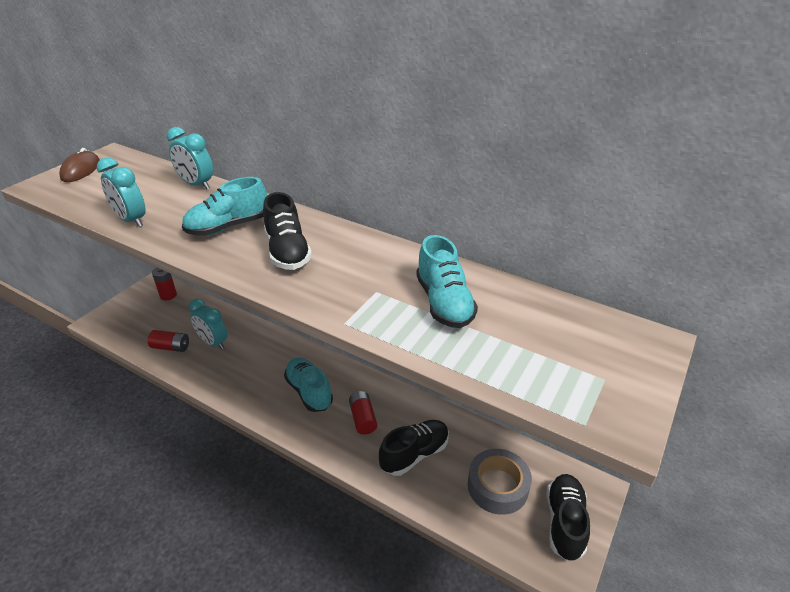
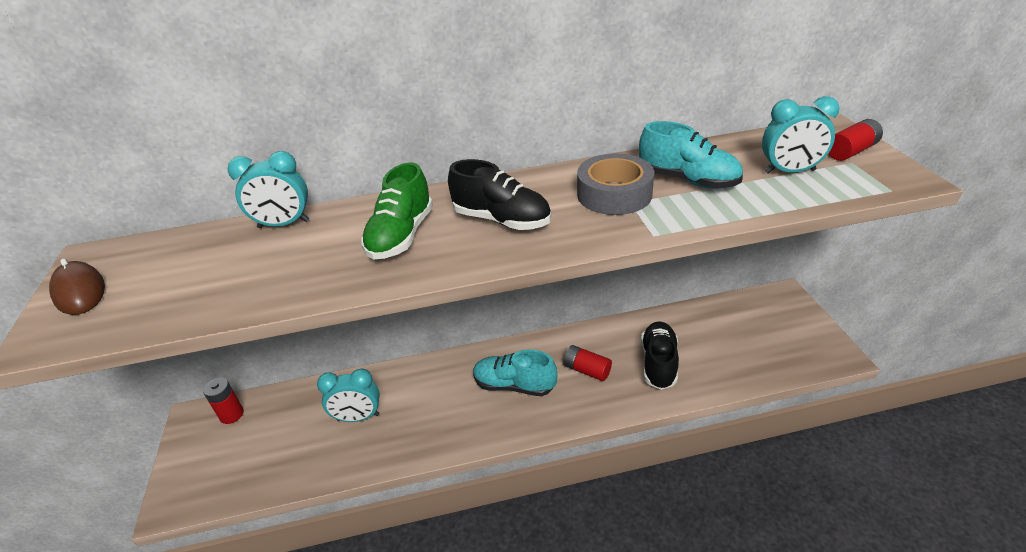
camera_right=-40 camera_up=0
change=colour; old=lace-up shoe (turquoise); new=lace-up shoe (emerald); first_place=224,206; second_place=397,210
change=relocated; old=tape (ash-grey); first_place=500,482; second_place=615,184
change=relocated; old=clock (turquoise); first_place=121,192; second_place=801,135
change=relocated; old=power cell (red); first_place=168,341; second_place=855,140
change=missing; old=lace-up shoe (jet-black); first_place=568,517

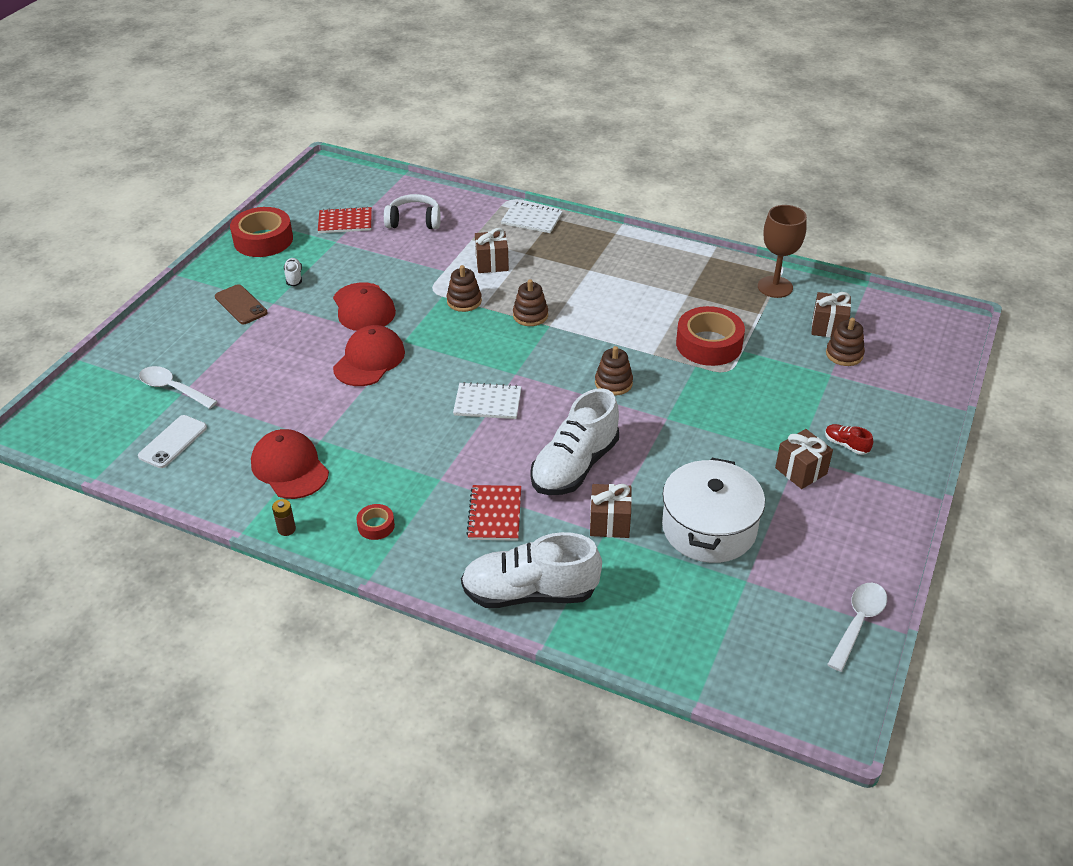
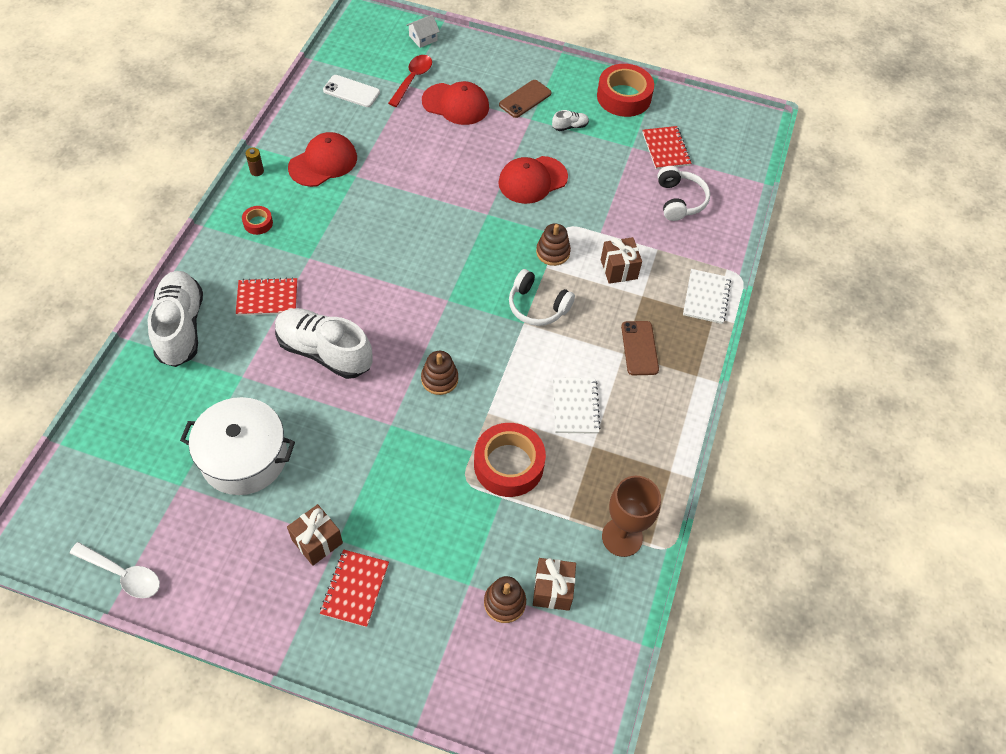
camera_right=80 camera_up=15
change=exchanged; old=lace-up shoe (red); new=notebook (red); first_place=849,439; second_place=354,588
change=colour; old=tablespoon (pure white); new=tablespoon (red); first_place=178,387; second_place=410,81
change=appeared; new=cottage (pure white); second_place=423,31
change=relocated; old=baseball cap (red); first_place=369,355; second_place=455,103
change=exchanged; old=stacking rings (russet); new=headset (pure white); first_place=530,302; second_place=542,297
change=relocated; old=notebook (pure white); first_place=487,400; second_place=577,406
change=appeared; new=mobile phone (russet); second_place=640,348
change=missing; old=present (russet); first_place=611,511

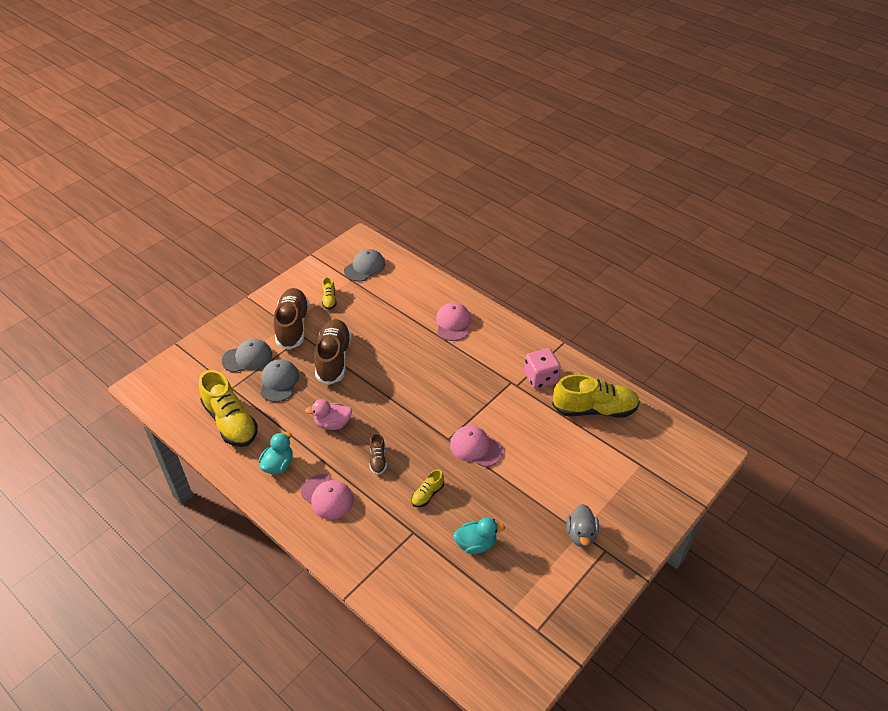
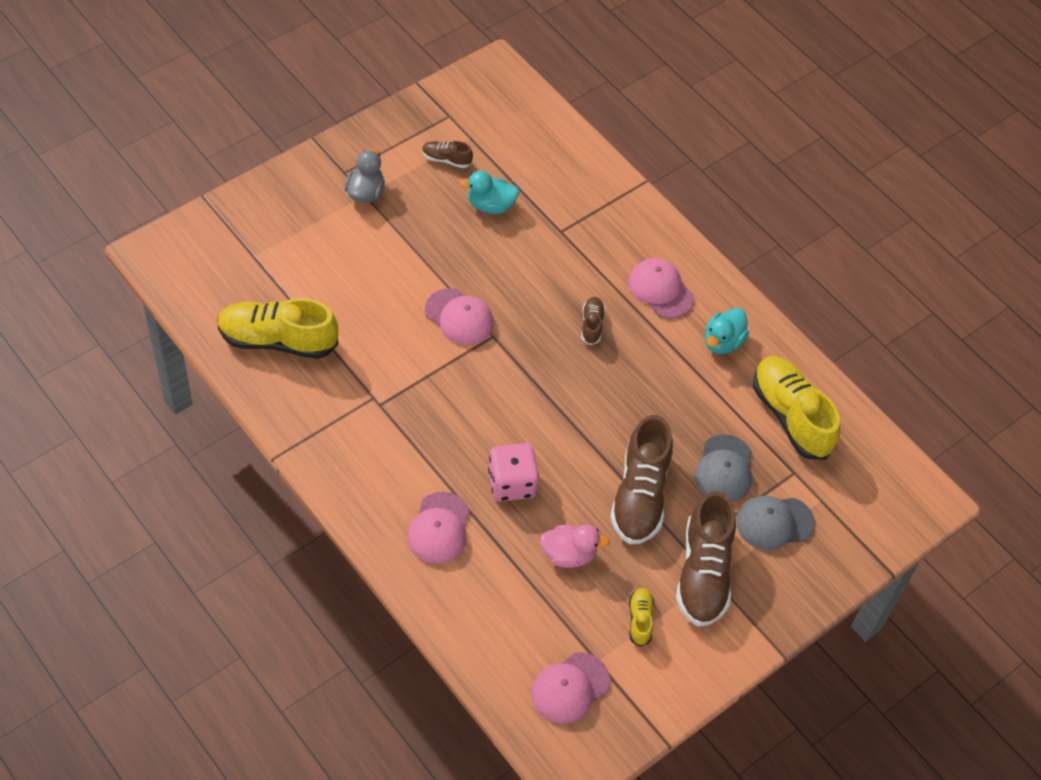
camera_right=-175 camera_up=10
change=appeared; new=lace-up shoe (russet); second_place=447,154
change=relocated; old=die (pink); first_place=542,368; second_place=513,472
change=colour; old=baseball cap (ash-grey); new=baseball cap (pink); first_place=364,265; second_place=570,688
change=relocated; old=duck (pink); first_place=328,414; second_place=575,546
change=missing; old=lace-up shoe (bright yellow); first_place=427,488

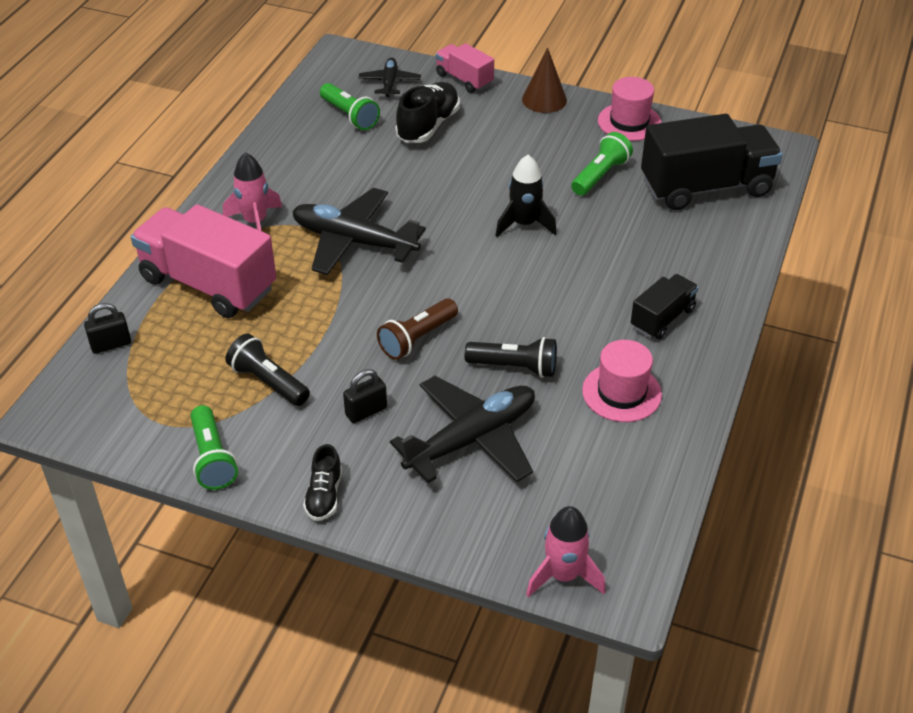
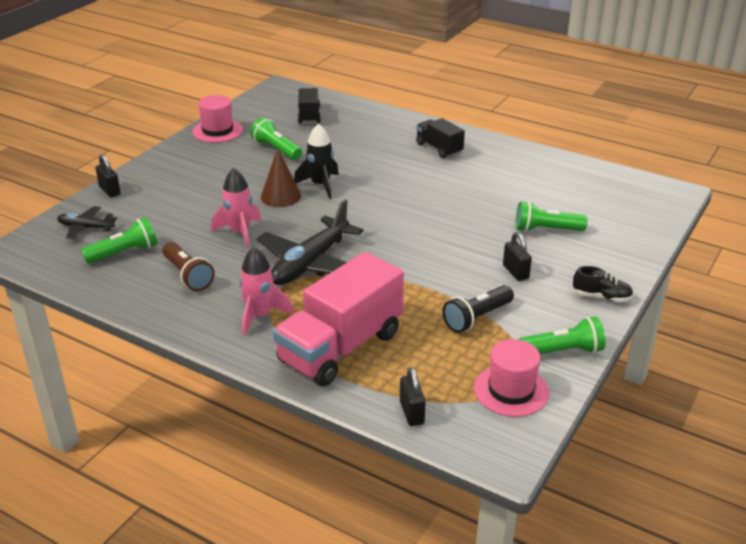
camera_right=-80 camera_up=-10
change=exchanged; old=lorry (pink); new=padlock (jet-black); first_place=464,68; second_place=108,175
change=relocated; old=flashlight (russet); first_place=417,329; second_place=188,266
change=relocated; old=spaceship (pink); first_place=566,551; second_place=236,208
change=relocated; old=cone (russet); first_place=544,80; second_place=281,177
change=size; old=lorry (jet-black); first_place=712,162; second_place=309,105; factor=0.52
change=relocated; old=top hat (pink); first_place=622,381; second_place=511,378
change=exchanged; old=toy plane (jet-black); new=flashlight (emerald); first_place=462,429; second_place=552,216
change=missing; old=lace-up shoe (jet-black); first_place=428,112
change=missing; old=flashlight (jet-black); first_place=510,357

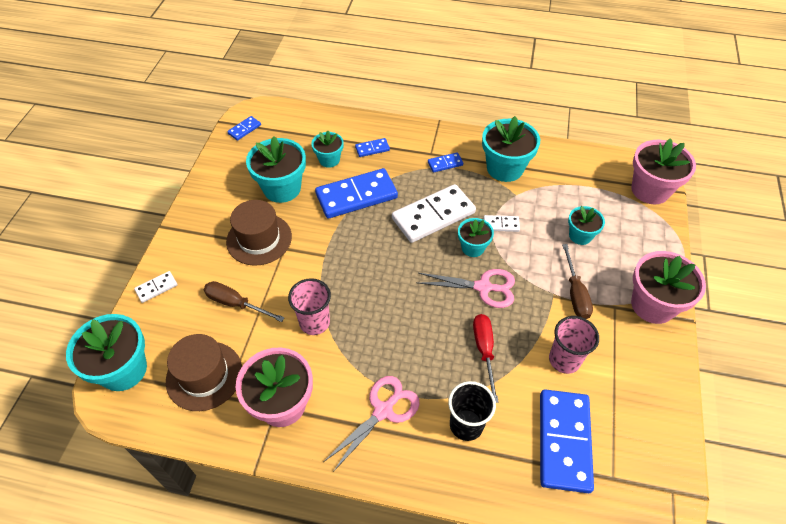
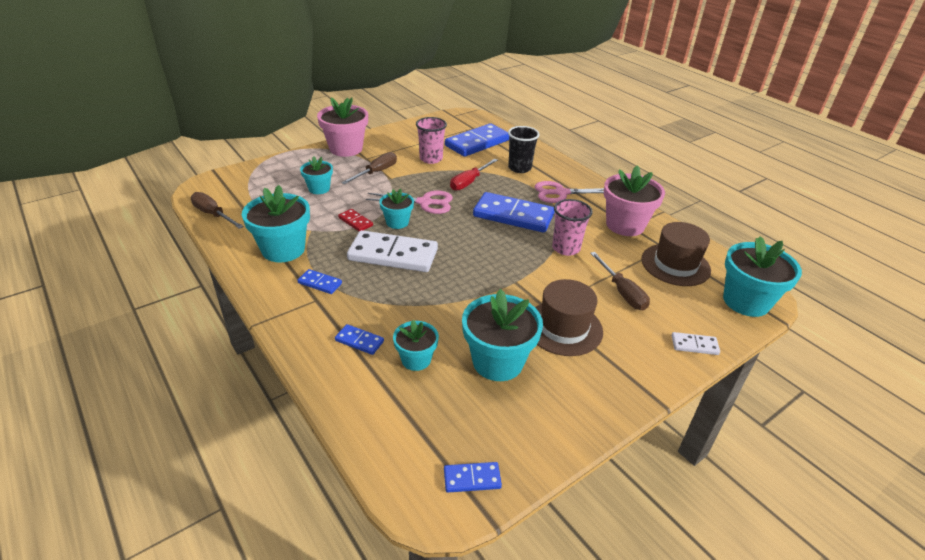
camera_right=-140 camera_up=-15
change=appeared; new=hand screwdriver (russet); second_place=217,210
change=colour; old=domino tile (pure white); new=domino tile (red); first_place=502,223; second_place=355,220
change=spun; old=shears (pink); first_place=466,288; second_place=409,202; degrees=135
change=relocated; old=domino tile (blue); first_place=356,193; second_place=514,212
change=missing; old=plant pot (pink); first_place=663,171

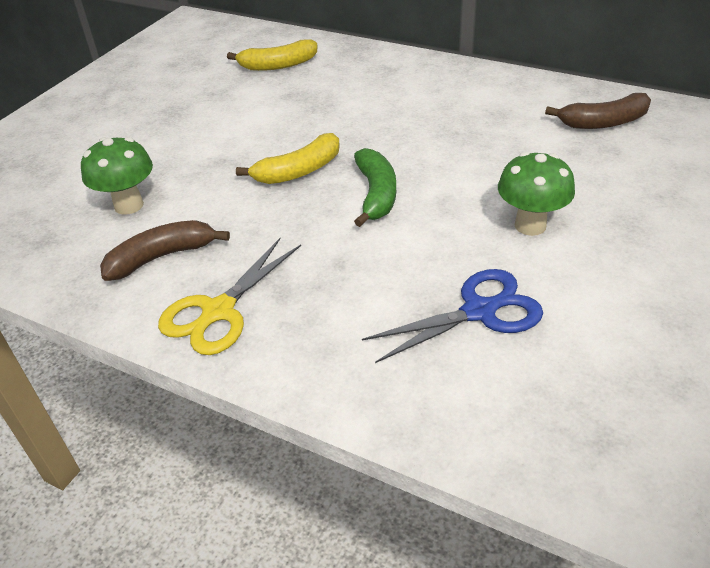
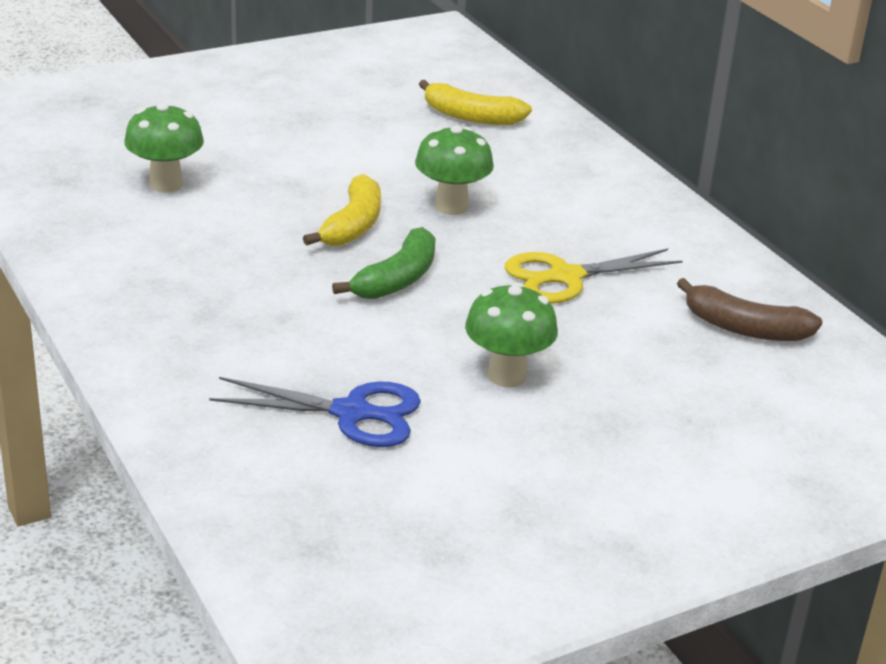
camera_right=30 camera_up=-10
change=spun; old=banana fruit (bright yellow); first_place=288,158; second_place=342,210; degrees=-75
change=appeared; new=toadstool (emerald); second_place=454,170
change=relocated; old=shears (bright yellow); first_place=229,296; second_place=594,276
change=missing; old=banana fruit (russet); first_place=165,250

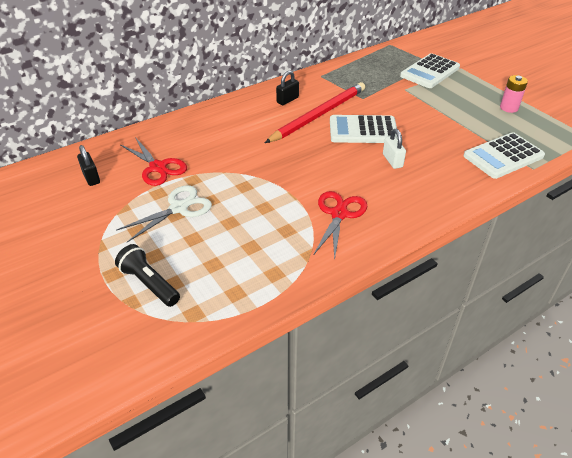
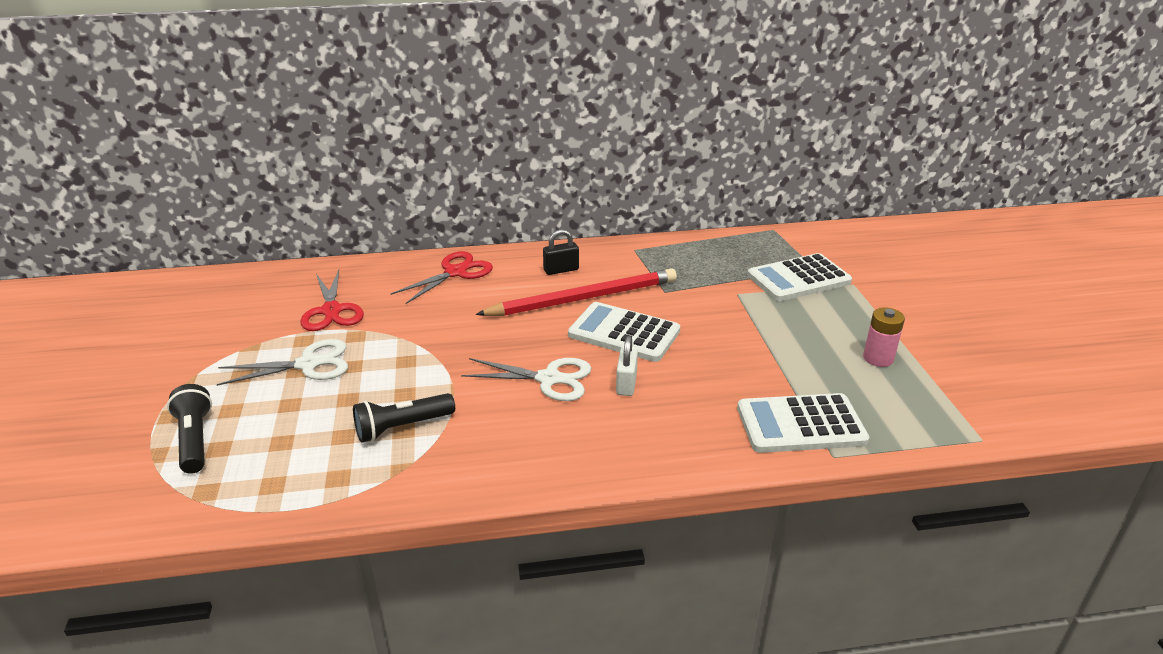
camera_right=25 camera_up=-10
change=appeared; new=flashlight (jet-black); second_place=404,418
change=relocated; old=shears (red); first_place=340,226; second_place=441,277
change=appeared; new=shears (pure white); second_place=526,379
change=missing; old=padlock (jet-black); first_place=88,165

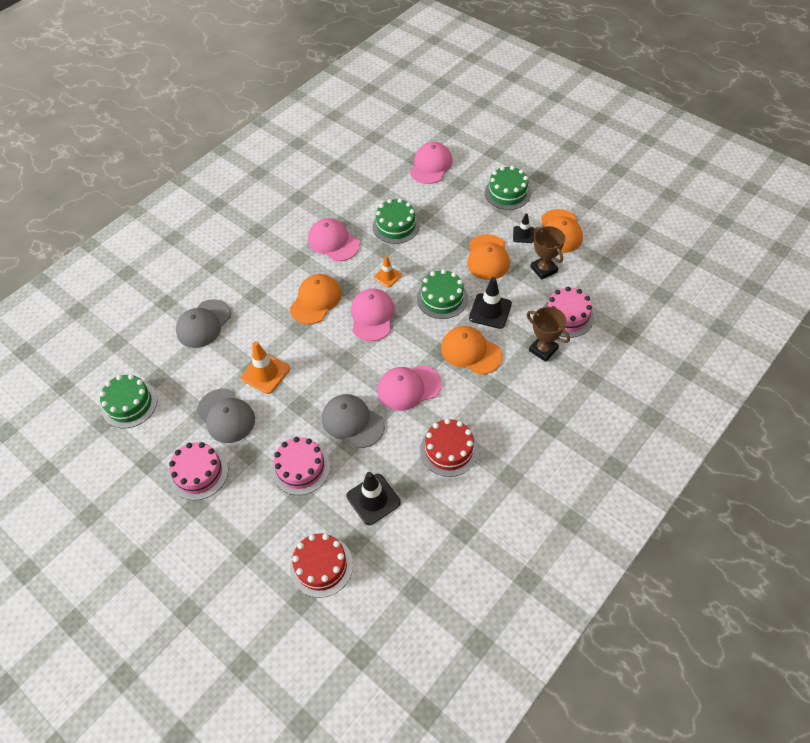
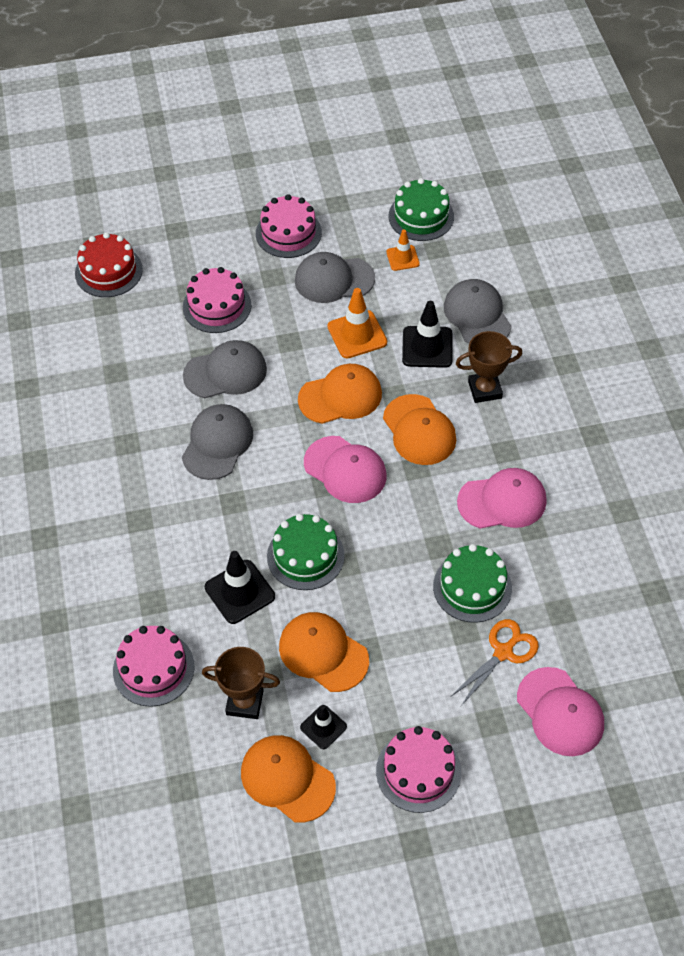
camera_right=125 camera_up=0
change=colour; old=baseball cap (pink); new=baseball cap (ash-grey); first_place=409,388; second_place=217,442
change=relocated; old=baseball cap (orange-coloured); first_place=472,350; second_place=340,394
change=colour; old=cake (emerald); new=cake (pink); first_place=508,188; second_place=418,769
change=relocated; old=road cone (orange-coloured); first_place=388,271; second_place=403,250
change=relocated; old=road cone (jet-black); first_place=373,498; second_place=427,334
change=appeared; new=shears (orange-coloured); second_place=494,662
change=relocated; old=trophy (russet); first_place=548,334; second_place=489,367
change=missing; old=cake (red); first_place=449,447

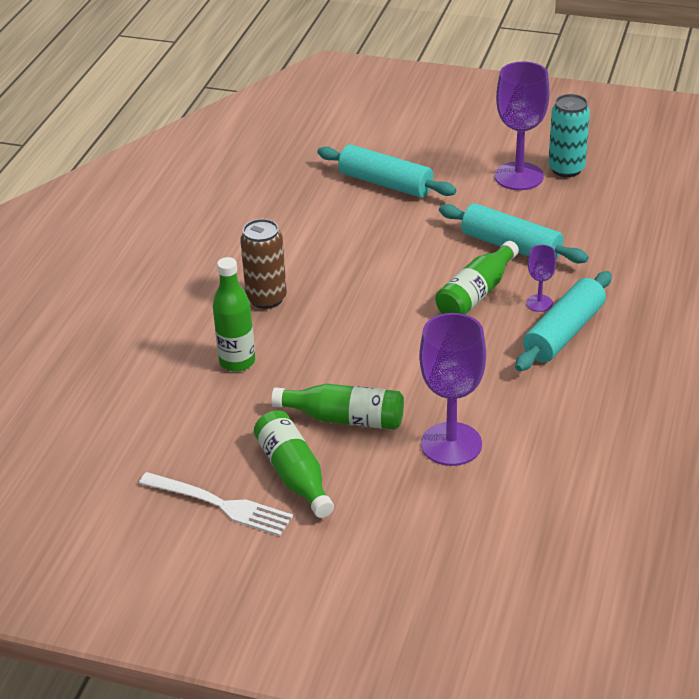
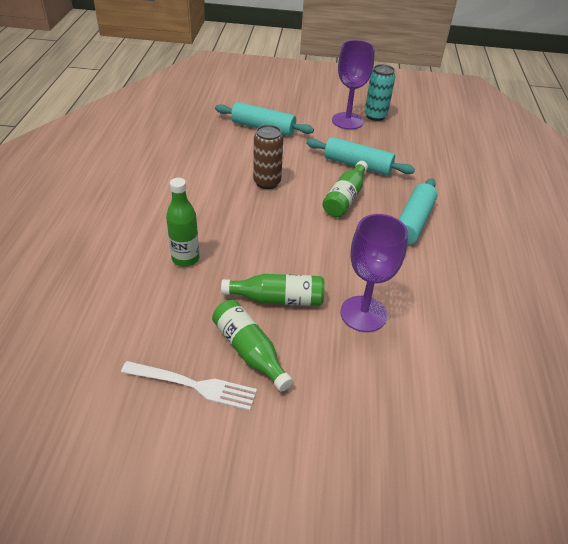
camera_right=-15 camera_up=5
change=relocated; old=soda can (russet); first_place=263,264; second_place=268,157
change=missing; old=wine glass (purple); first_place=541,278

